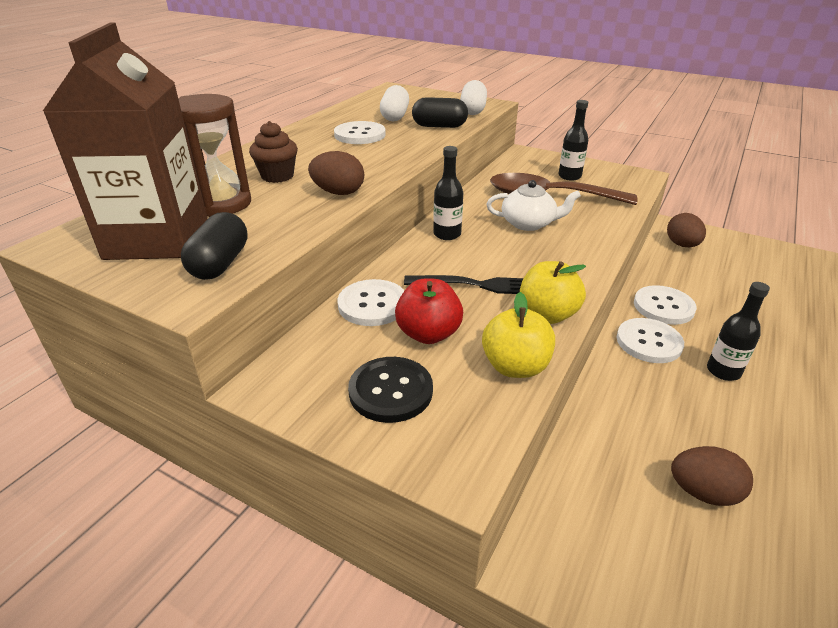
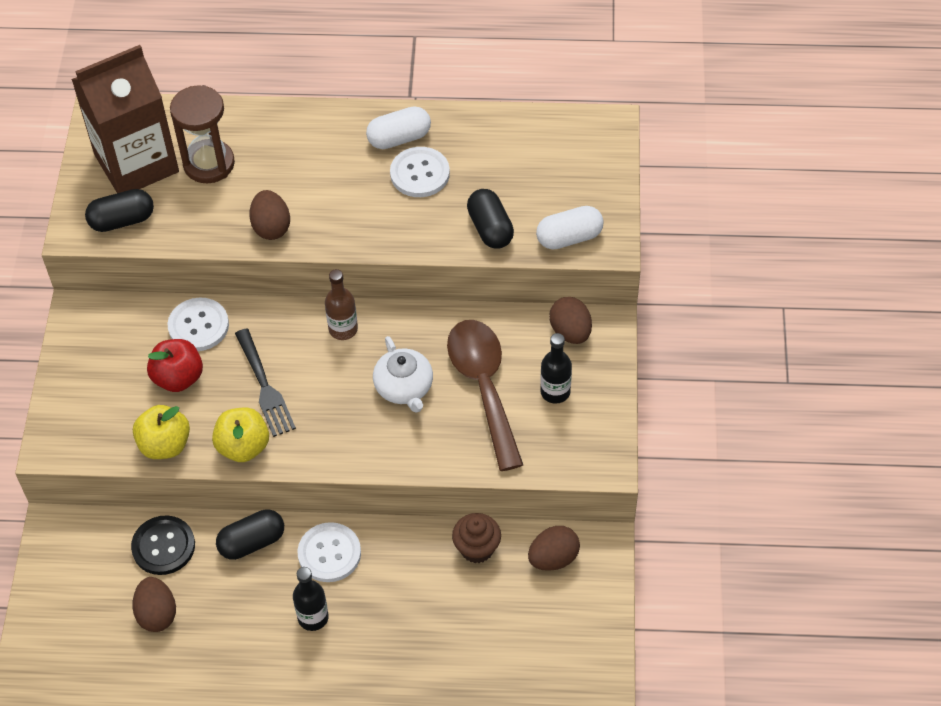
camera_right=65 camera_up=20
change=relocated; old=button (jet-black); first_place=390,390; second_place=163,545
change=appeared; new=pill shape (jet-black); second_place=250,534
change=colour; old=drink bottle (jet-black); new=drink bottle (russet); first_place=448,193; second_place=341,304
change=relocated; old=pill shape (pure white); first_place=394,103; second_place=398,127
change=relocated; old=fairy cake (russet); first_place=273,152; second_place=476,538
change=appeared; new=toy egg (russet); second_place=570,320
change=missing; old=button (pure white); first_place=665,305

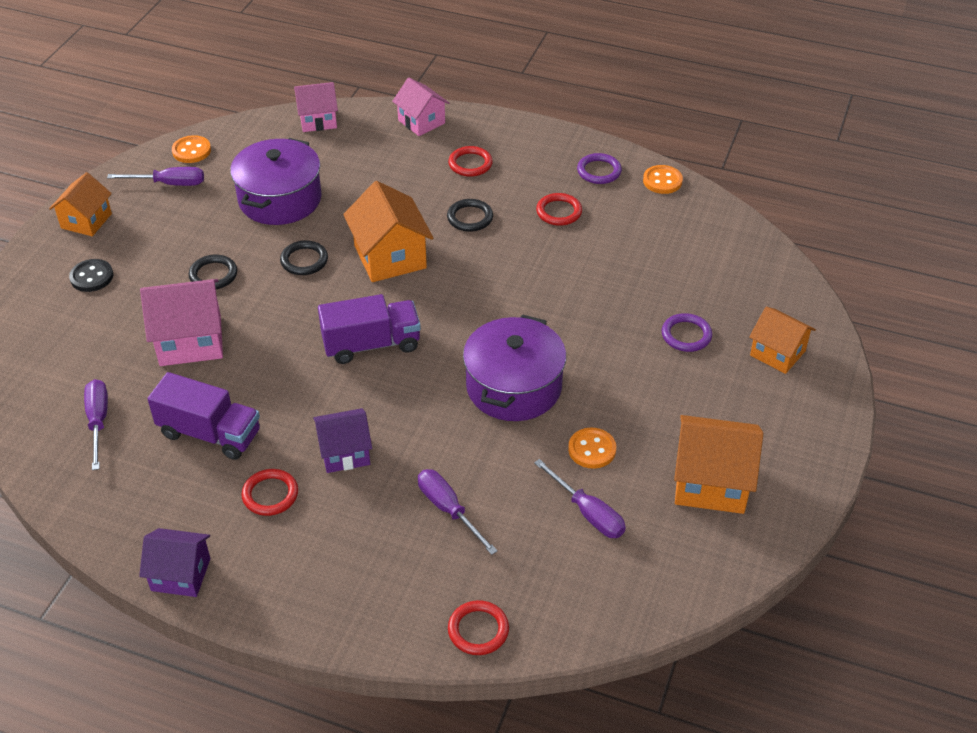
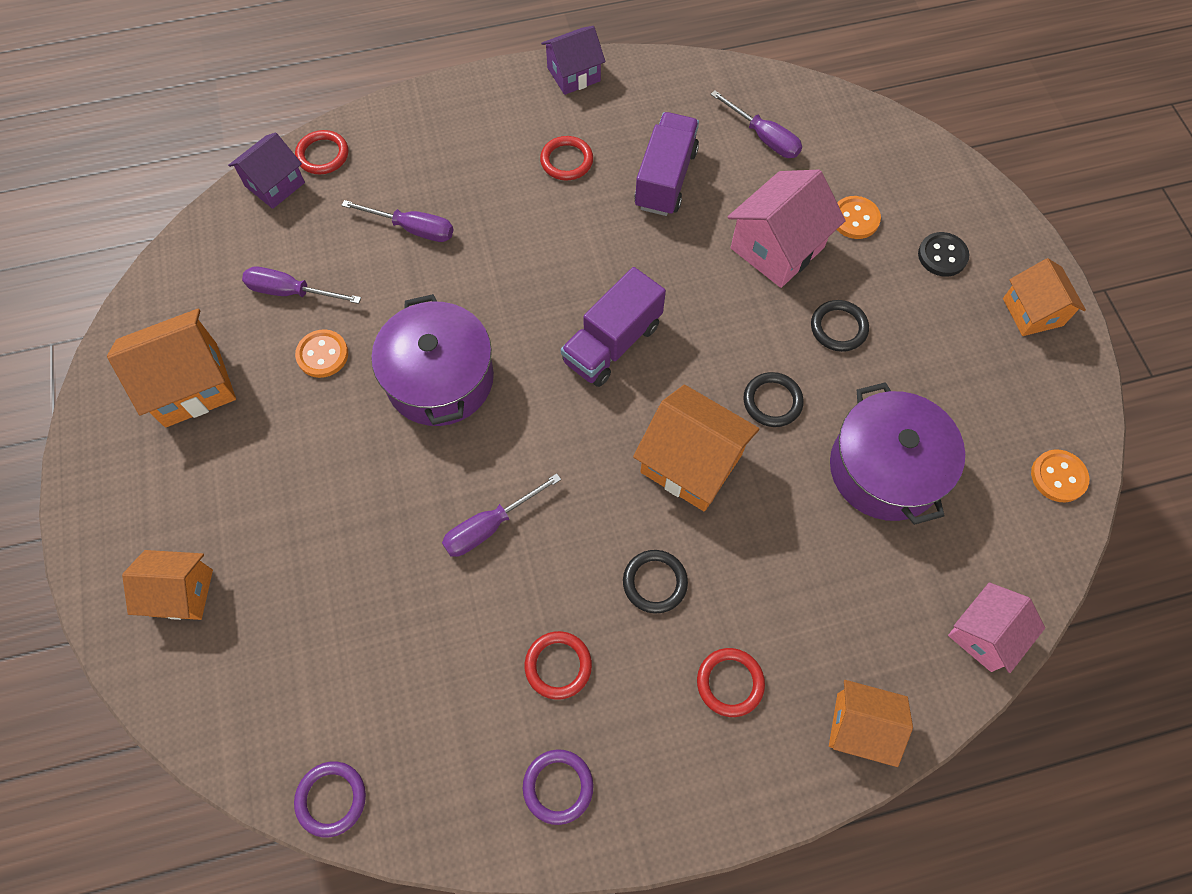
camera_right=145 camera_up=20
change=relocated; old=cottage (purple); first_place=342,440; second_place=266,170
change=relocated; old=torus (purple); first_place=687,332; second_place=330,799
change=relocated; old=hand screwdriver (purple); first_place=155,176; second_place=501,515
change=spun; old=lorry (purple); first_place=203,416; second_place=666,164; degrees=120
change=colour; old=cottage (pink); new=cottage (orange-coloured); first_place=420,107; second_place=871,723
change=relocated; old=button (orange-coloured); first_place=663,179; second_place=859,217

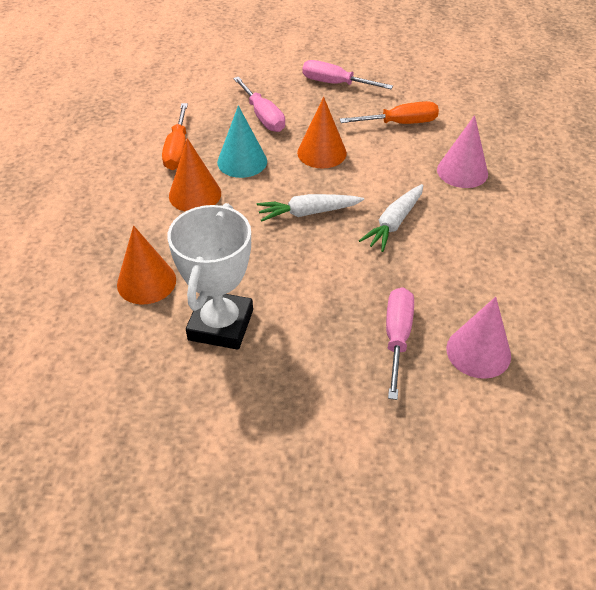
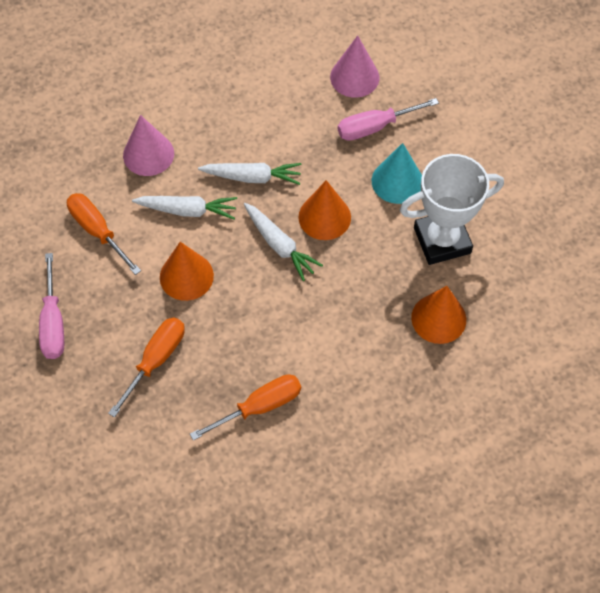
camera_right=-120 camera_up=15
change=colour; old=hand screwdriver (pink); new=hand screwdriver (orange-coloured); first_place=259,104; second_place=146,367
change=appeared; new=root vegetable (pure white); second_place=184,207
change=relocated; old=cone (orange-coloured); first_place=195,175; second_place=324,210
change=relocated; old=cone (turquoise); first_place=242,141; second_place=397,173

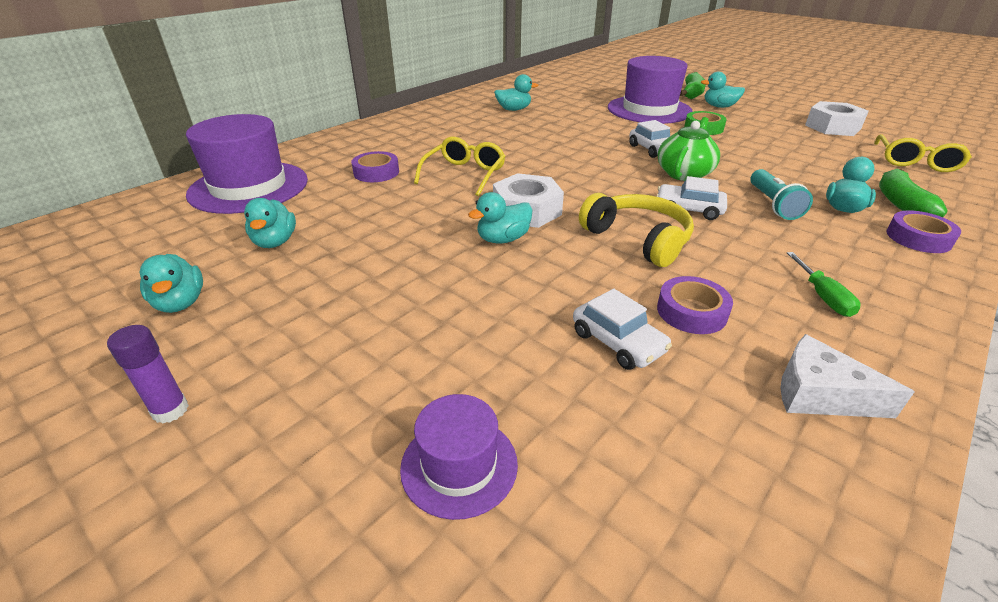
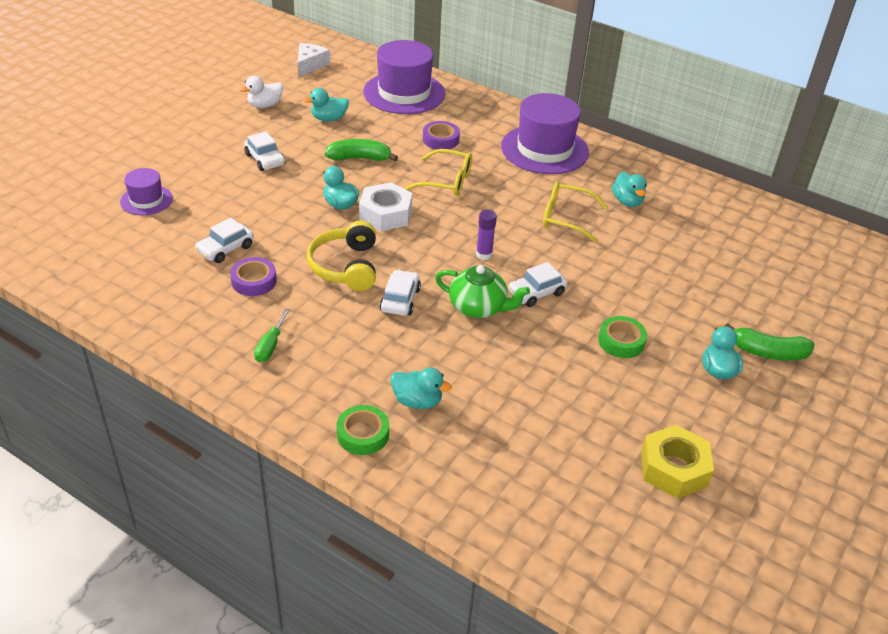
camera_right=80 camera_up=5
change=colour; old=duck (turquoise); new=duck (pure white); first_place=171,283; second_place=261,92
change=appeared; new=toy car (pure white); second_place=265,151
change=spun; old=hand screwdriver (emerald); first_place=824,284; second_place=272,336; degrees=-60
change=relocated; old=cheese wedge (pure white); first_place=847,376; second_place=314,60
change=spun; old=headset (bright yellow); first_place=636,230; second_place=341,256; degrees=135
change=relocated; old=banana fruit (emerald); first_place=913,193; second_place=361,150
change=colour; old=tape (purple); new=tape (emerald); first_place=923,231; second_place=363,430
change=relocated; old=stick of glue (purple); first_place=148,374; second_place=486,235
change=relocated; old=top hat (purple); first_place=650,90; second_place=545,133
change=relocated; old=glasses (bright yellow); first_place=923,153; second_place=575,212
change=colour; old=hex nut (pure white); new=hex nut (bright yellow); first_place=837,118; second_place=677,462
change=missing; old=flashlight (turquoise); first_place=781,194

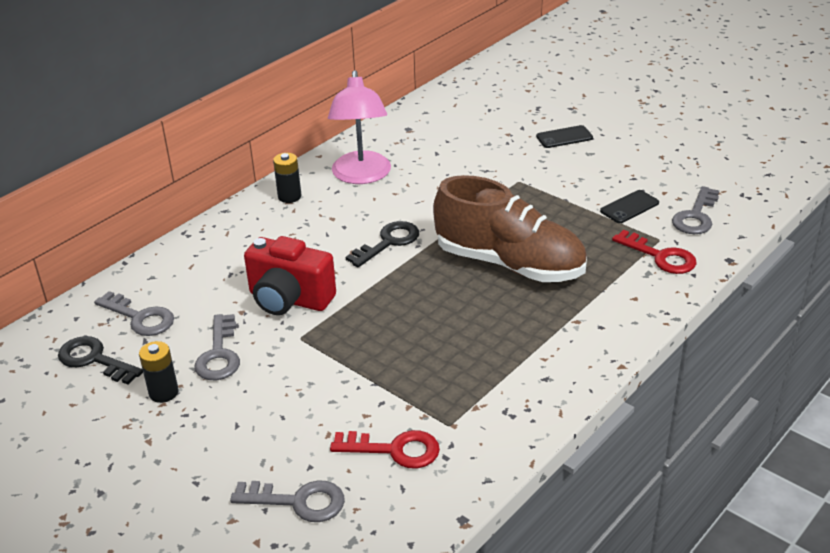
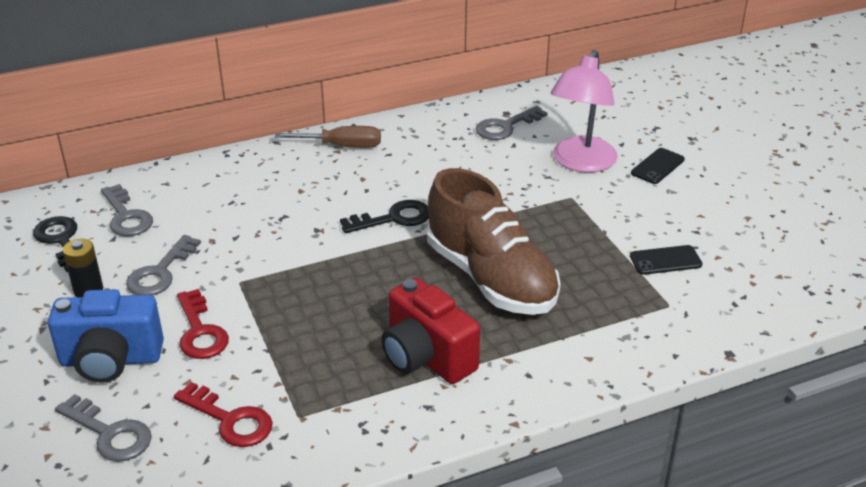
camera_right=25 camera_up=0
change=appeared; new=camera (blue); second_place=106,336
change=relocated; old=latchkey (red); first_place=654,252; second_place=203,324
change=exchanged; old=power cell (jet-black); new=hand screwdriver (russet); first_place=287,178; second_place=327,137
change=relocated; old=camera (red); first_place=290,275; second_place=430,330
change=relocated; old=latchkey (ash-grey); first_place=695,210; second_place=512,123
change=relocated; old=lamp (pink); first_place=359,127; second_place=584,111
change=spun; old=mobile phone (jet-black); first_place=564,136; second_place=658,166; degrees=-60

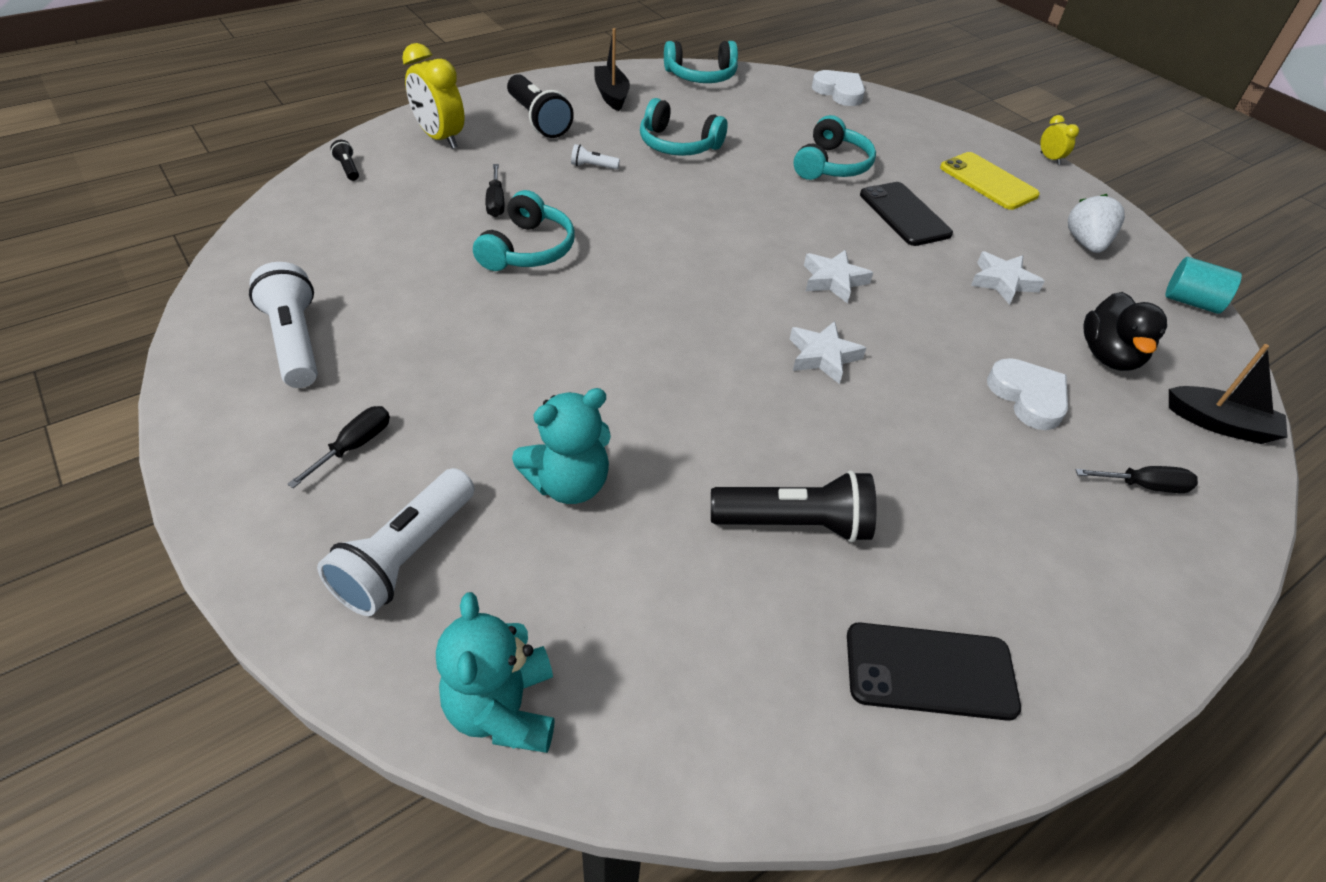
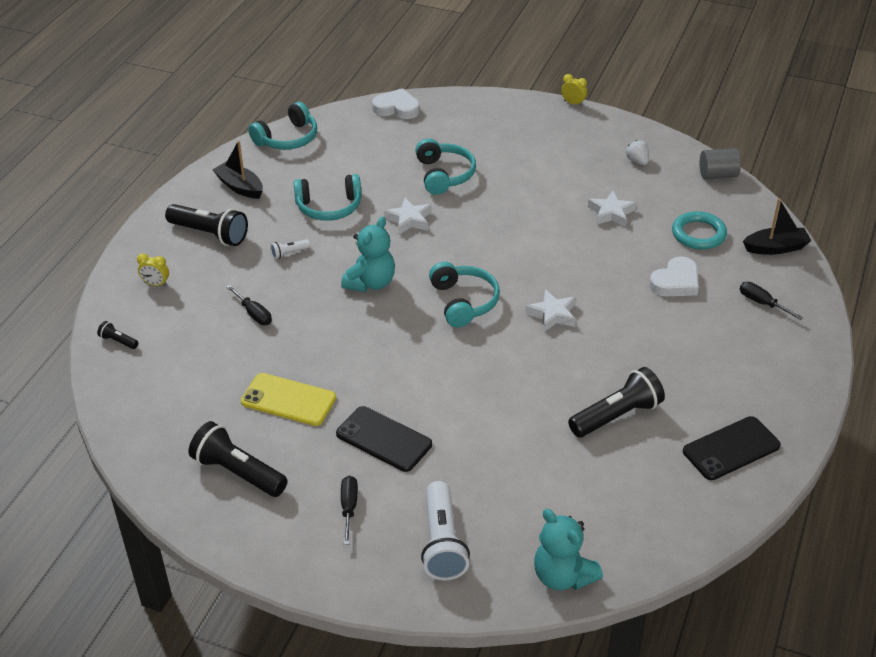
camera_right=-30 camera_up=-5
change=size; old=clock (bright yellow); first_place=433,96; second_place=153,269; factor=0.5
change=colour; old=flashlight (pure white); new=flashlight (jet-black); first_place=283,325; second_place=238,459
change=relocated; old=mobile phone (bright yellow); first_place=990,181; second_place=288,399
change=relocated; old=mobile phone (jet-black); first_place=906,214; second_place=384,439
change=relocated; old=teddy (turquoise); first_place=561,446; second_place=368,254
change=relocated; old=five-pointed star (pure white); first_place=838,277; second_place=408,216
change=relocated; old=headset (turquoise); first_place=524,230; second_place=464,294
change=size; old=berry (pure white); first_place=1096,223; second_place=637,152; factor=0.65
change=spun; old=love heart (pure white); first_place=1027,394; second_place=674,276; degrees=105
change=exchanged; old=duck (jet-black); new=torus (turquoise); first_place=1125,331; second_place=699,230
change=colour; old=cylinder shape (turquoise); new=cylinder shape (ash-grey); first_place=1203,285; second_place=720,163
change=spun; old=hand screwdriver (jet-black); first_place=1136,479; second_place=771,301; degrees=-105

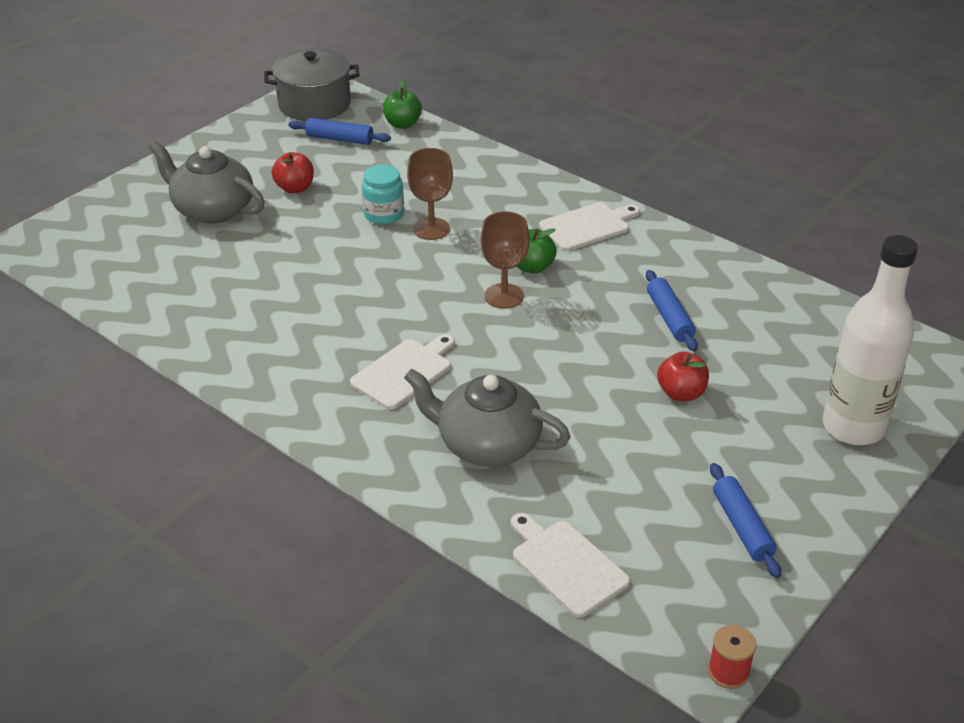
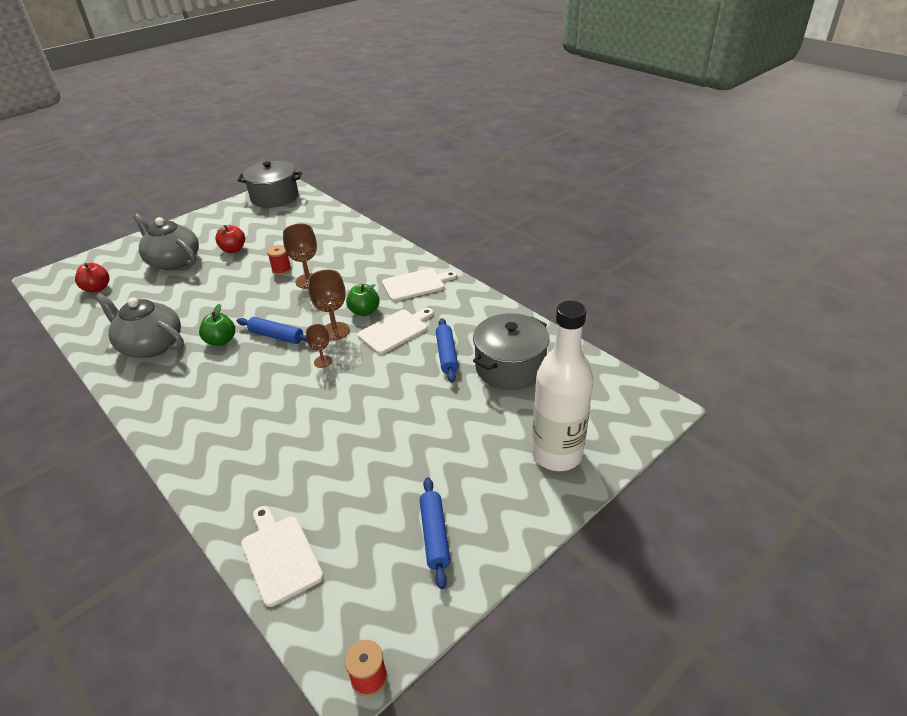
camera_right=10 camera_up=0
change=relocated; old=toy apple (red); first_place=683,376; second_place=92,277
change=relocated; old=teapot (ash-grey); first_place=487,417; second_place=139,325
change=relocated; old=toy apple (emerald); first_place=402,104; second_place=217,325
change=relocated; old=rolling pin (blue); first_place=339,131; second_place=272,330
change=exchanged; old=jar (turquoise); new=spool (red); first_place=383,194; second_place=279,260
change=appeared; new=wine glass (russet); second_place=319,346
change=relocated; old=cutting board (pure white); first_place=402,372; second_place=395,331
change=appeared; new=stockpot (ash-grey); second_place=511,351

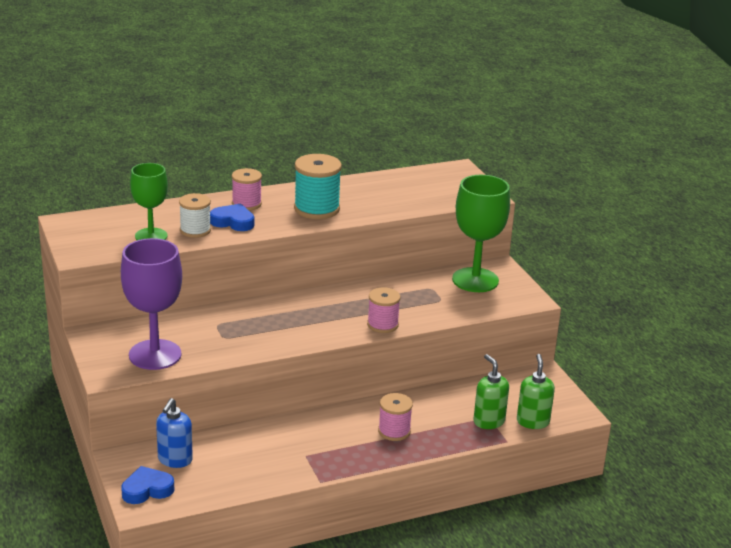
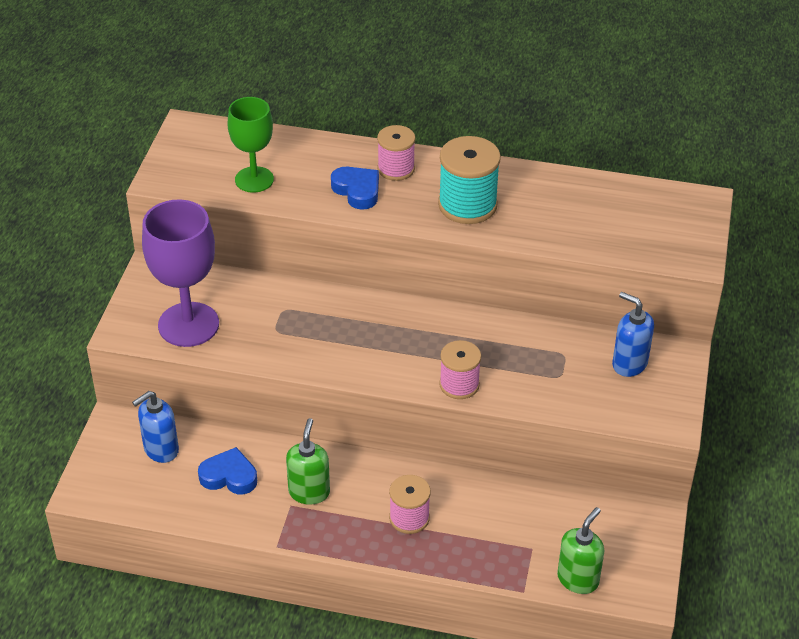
camera_right=35 camera_up=15
change=relocated; old=love heart (blue); first_place=147,485; second_place=227,470
change=relocated; old=soap dispenser (emerald); first_place=491,391; second_place=308,461
change=exchanged; old=wine glass (emerald); new=soap dispenser (blue); first_place=481,233; second_place=633,334
change=missing; old=spool (pure white); first_place=195,215

